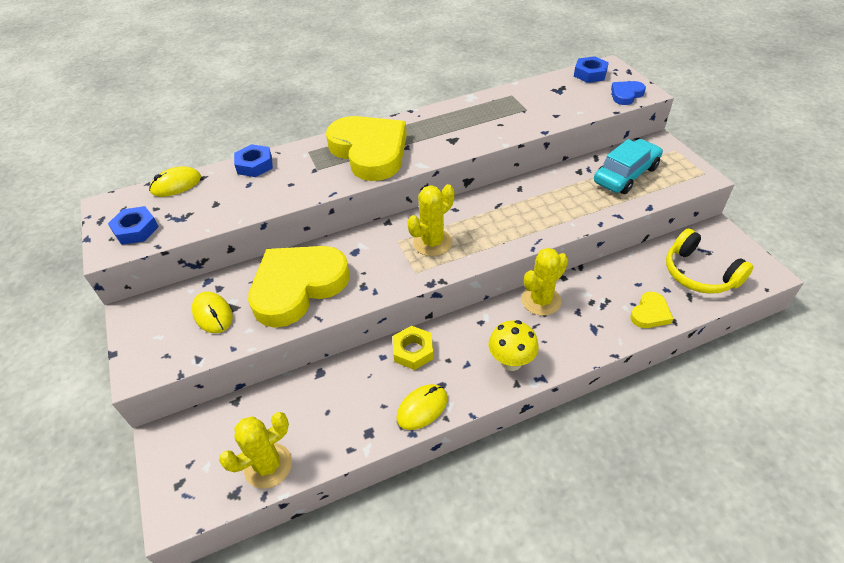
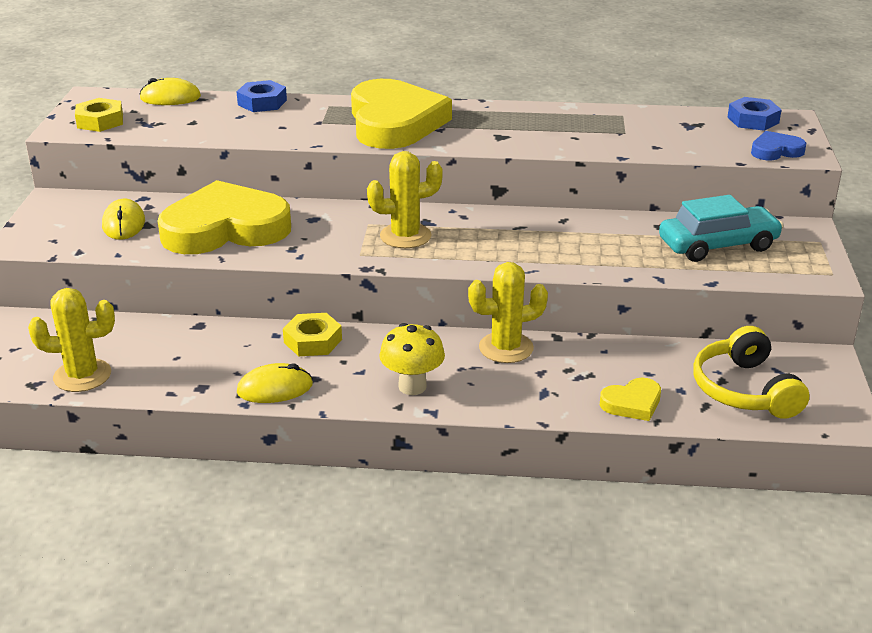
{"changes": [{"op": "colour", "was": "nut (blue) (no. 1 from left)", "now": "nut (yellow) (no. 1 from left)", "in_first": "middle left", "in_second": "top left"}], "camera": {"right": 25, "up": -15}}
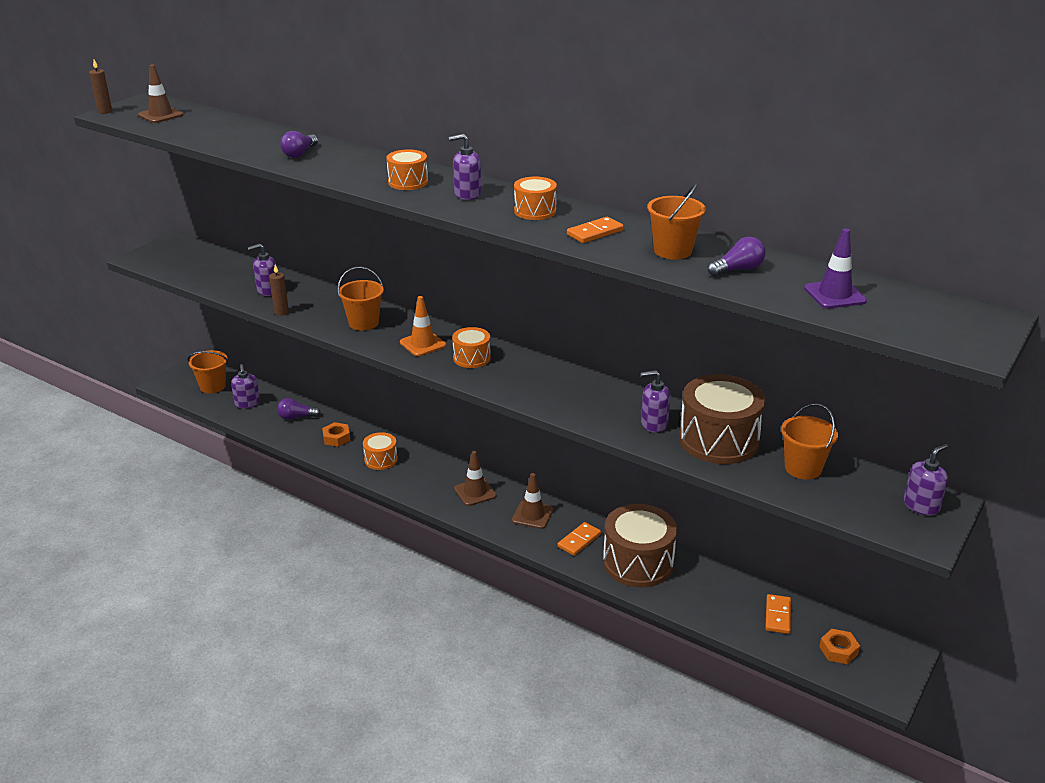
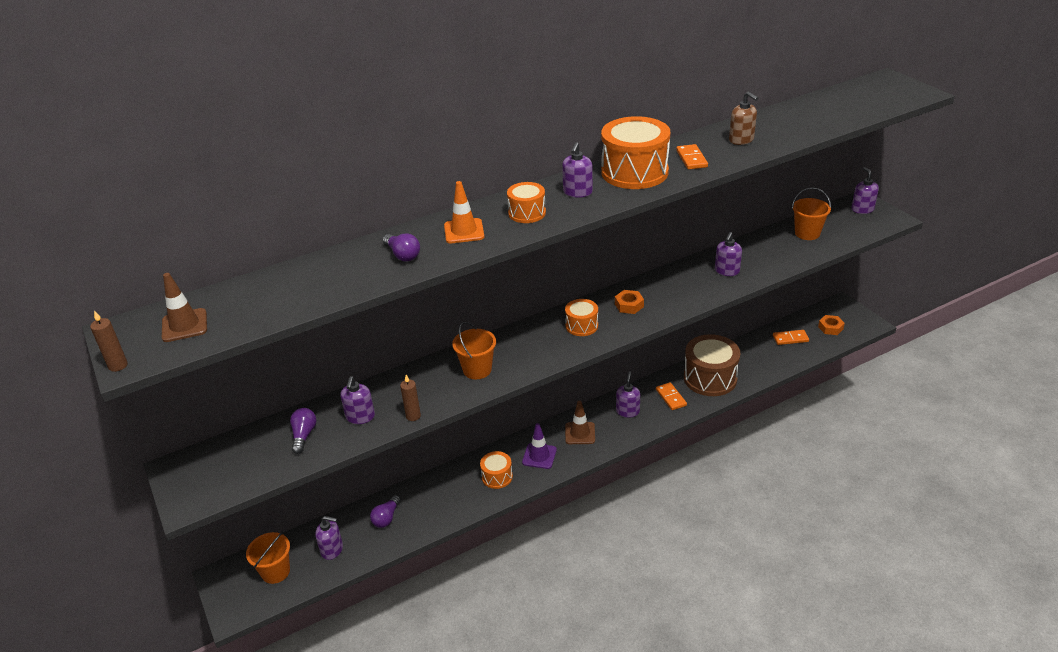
{"changes": [{"op": "size", "was": "toy drum (orange-coloured) (no. 4 from left)", "in_first": "top centre", "in_second": "top centre", "ratio": 1.89}, {"op": "exchanged", "was": "sand bucket (orange-coloured) (no. 3 from left)", "now": "soap pump (russet)", "in_first": "top centre", "in_second": "top right"}, {"op": "relocated", "was": "road cone (violet)", "in_first": "middle right", "in_second": "bottom centre"}, {"op": "relocated", "was": "light bulb (violet) (no. 3 from left in the first image)", "now": "light bulb (violet) (no. 1 from left)", "in_first": "top right", "in_second": "middle left"}, {"op": "relocated", "was": "road cone (orange-coloured)", "in_first": "centre", "in_second": "top centre"}, {"op": "missing", "was": "toy drum (russet) (no. 2 from left)", "in_first": "middle right"}, {"op": "relocated", "was": "nut (orange-coloured) (no. 1 from left)", "in_first": "middle left", "in_second": "centre"}, {"op": "exchanged", "was": "road cone (russet) (no. 3 from left)", "now": "soap pump (violet) (no. 4 from left)", "in_first": "centre", "in_second": "centre"}, {"op": "spun", "was": "domino piece (orange-coloured) (no. 3 from left)", "in_first": "bottom right", "in_second": "middle right", "clockwise": -45}], "camera": {"right": -60, "up": 5}}
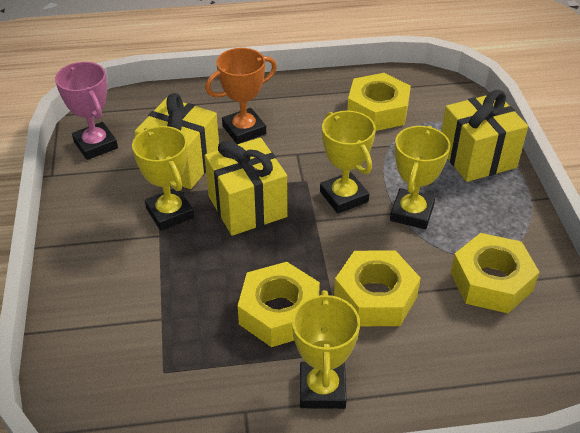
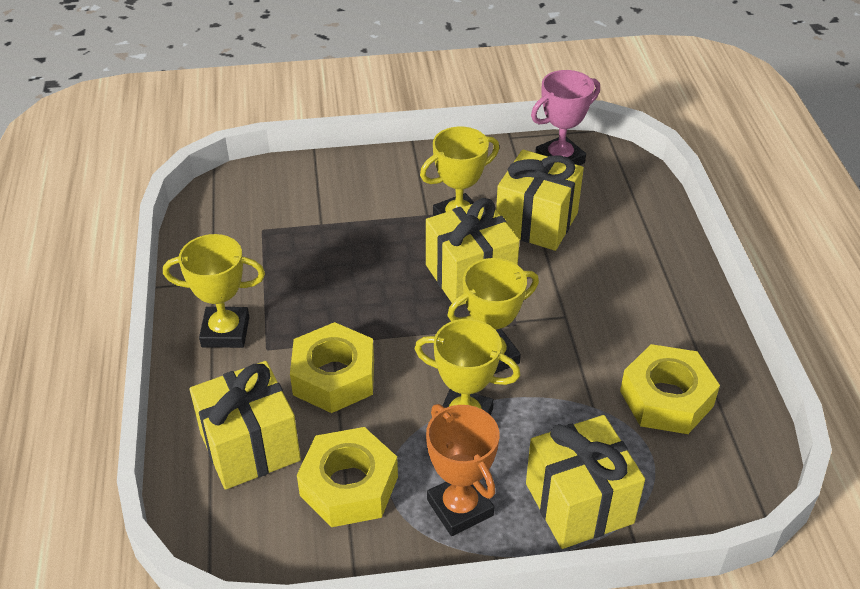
{"changes": [{"op": "relocated", "was": "prize cup (orange-coloured)", "in_first": "top centre", "in_second": "bottom centre"}, {"op": "missing", "was": "nut (yellow) (no. 1 from left)", "in_first": "bottom centre"}, {"op": "appeared", "now": "present (yellow) (no. 1 from left)", "in_second": "bottom left"}], "camera": {"right": 90, "up": 0}}
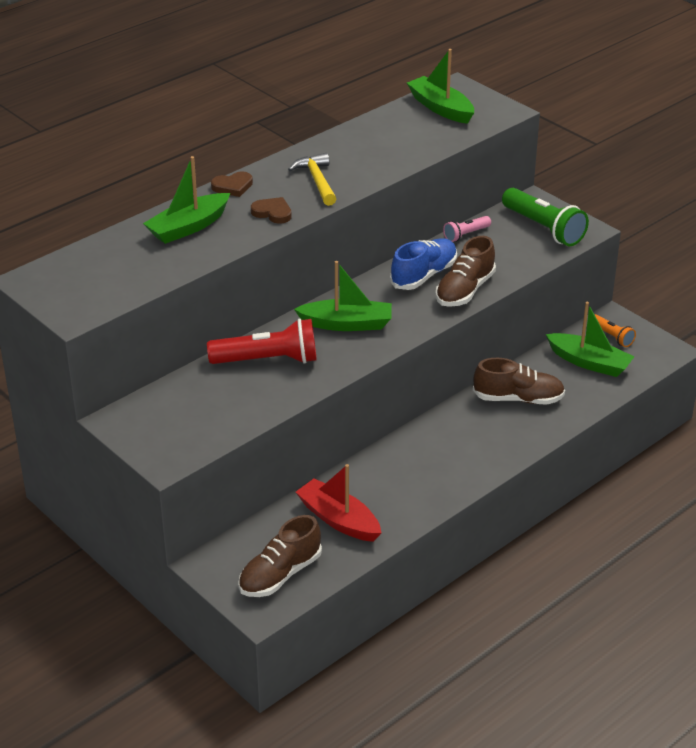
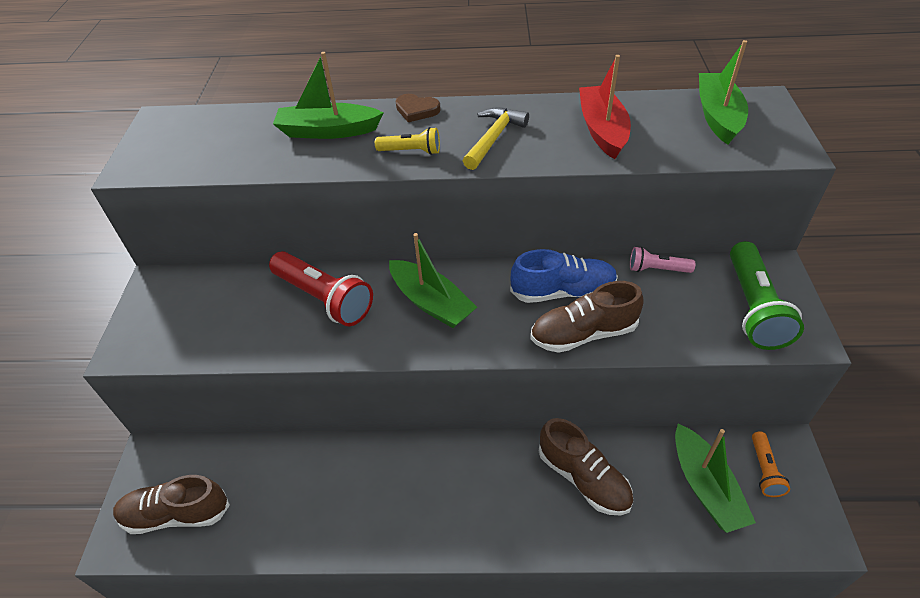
{"changes": [{"op": "exchanged", "was": "love heart (russet) (no. 2 from left)", "now": "flashlight (yellow)", "in_first": "top centre", "in_second": "top centre"}, {"op": "relocated", "was": "boat (crimson)", "in_first": "bottom centre", "in_second": "top centre"}], "camera": {"right": 45, "up": 10}}
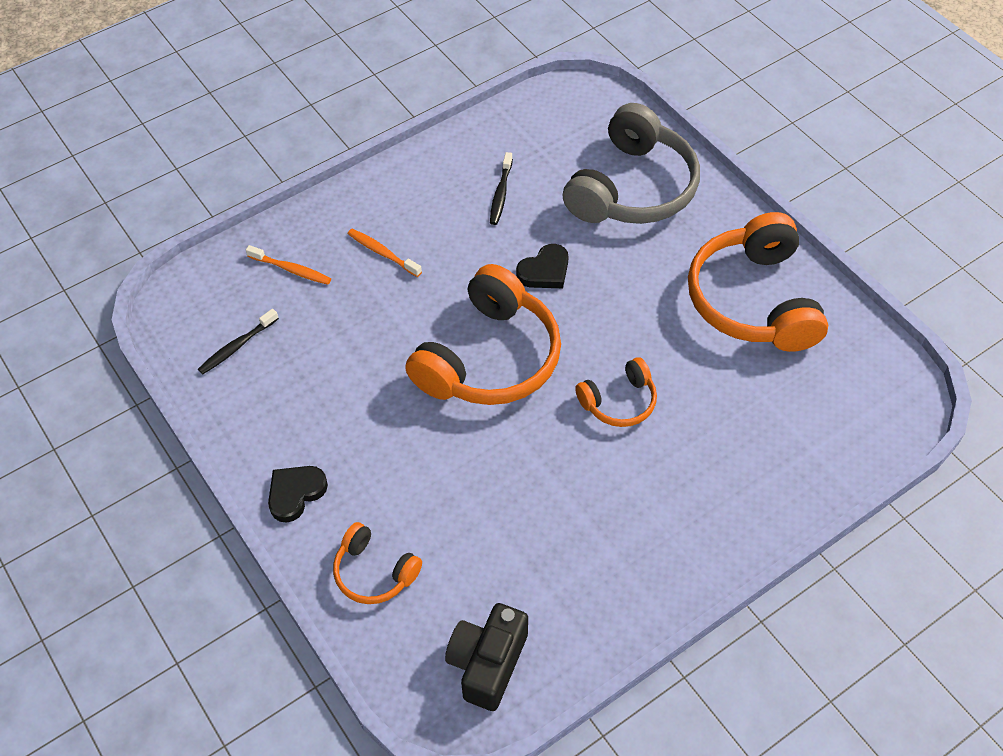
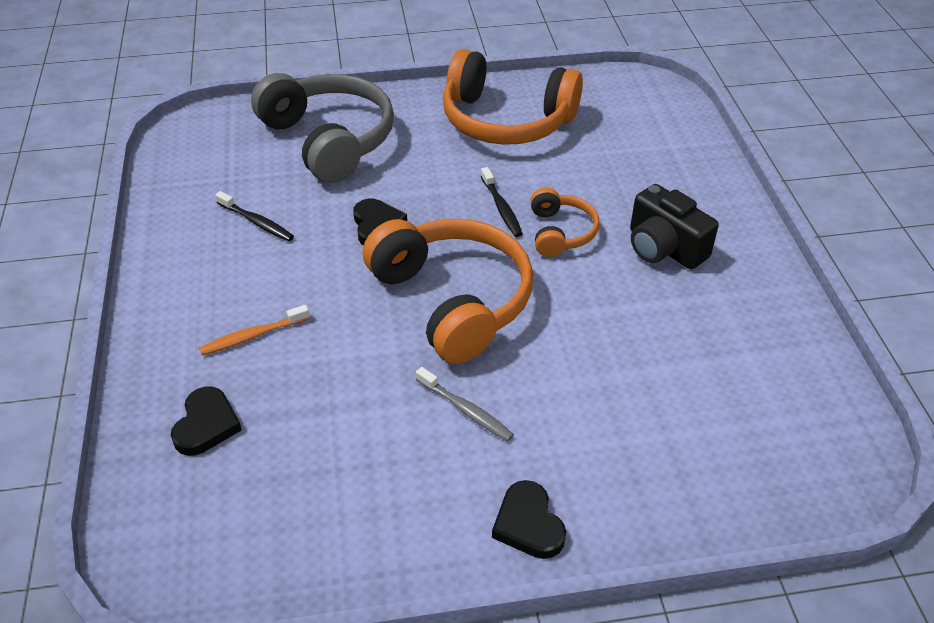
{"changes": [{"op": "exchanged", "was": "toothbrush (orange-coloured) (no. 1 from left)", "now": "love heart (ebony) (no. 1 from left)", "in_first": "middle left", "in_second": "bottom left"}, {"op": "relocated", "was": "toothbrush (ebony) (no. 1 from left in the first image)", "now": "toothbrush (ebony) (no. 2 from left)", "in_first": "middle left", "in_second": "top centre"}, {"op": "missing", "was": "headphones (orange-coloured) (no. 1 from left)", "in_first": "bottom centre"}, {"op": "relocated", "was": "camera (ebony)", "in_first": "bottom centre", "in_second": "middle right"}, {"op": "appeared", "now": "toothbrush (gray)", "in_second": "centre"}], "camera": {"right": -65, "up": -10}}
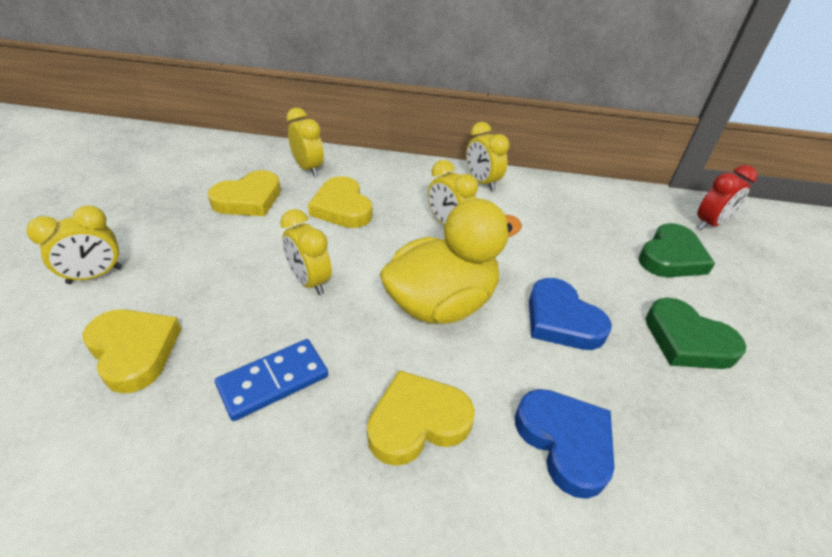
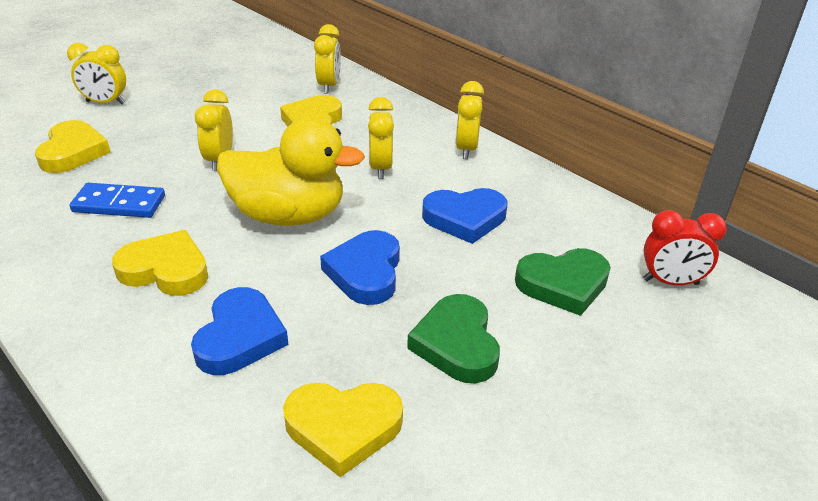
{"changes": [{"op": "relocated", "was": "love heart (yellow) (no. 2 from left in the first image)", "now": "love heart (yellow) (no. 4 from left)", "in_first": "middle left", "in_second": "bottom centre"}, {"op": "appeared", "now": "love heart (blue) (no. 3 from left)", "in_second": "centre"}], "camera": {"right": 40, "up": -5}}
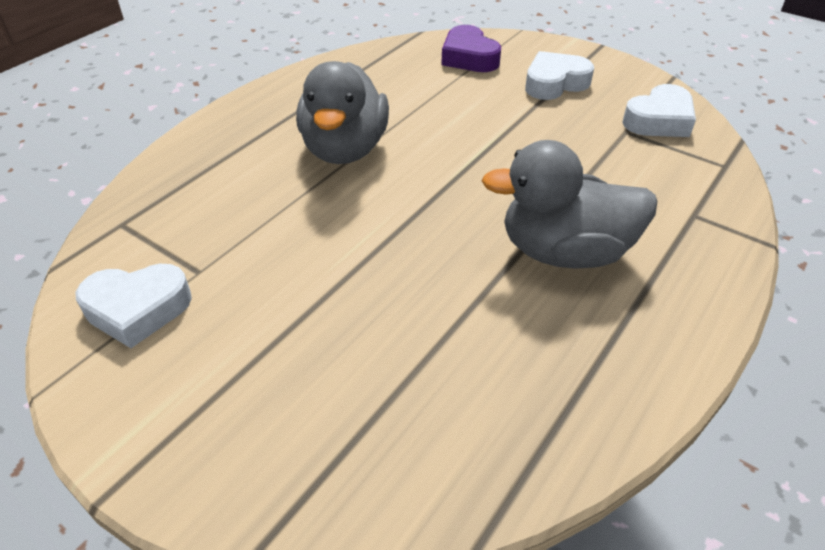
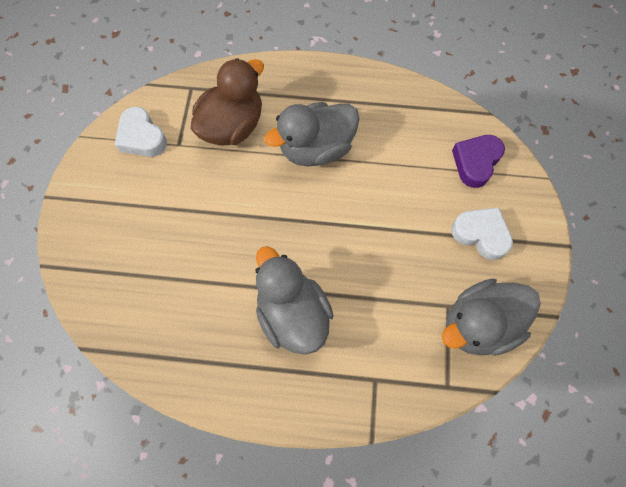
{"changes": [{"op": "exchanged", "was": "love heart (snow-white) (no. 3 from left)", "now": "duck (gray) (no. 3 from left)", "in_first": "top right", "in_second": "middle right"}, {"op": "appeared", "now": "duck (russet)", "in_second": "top centre"}], "camera": {"right": 60, "up": 25}}
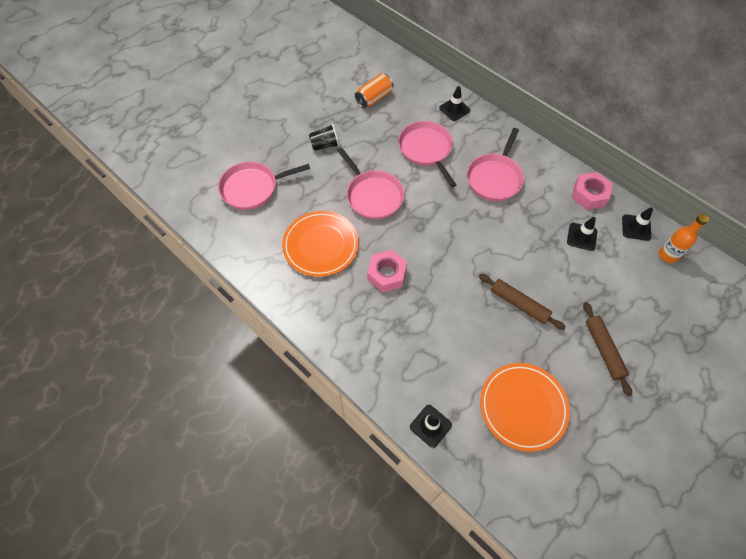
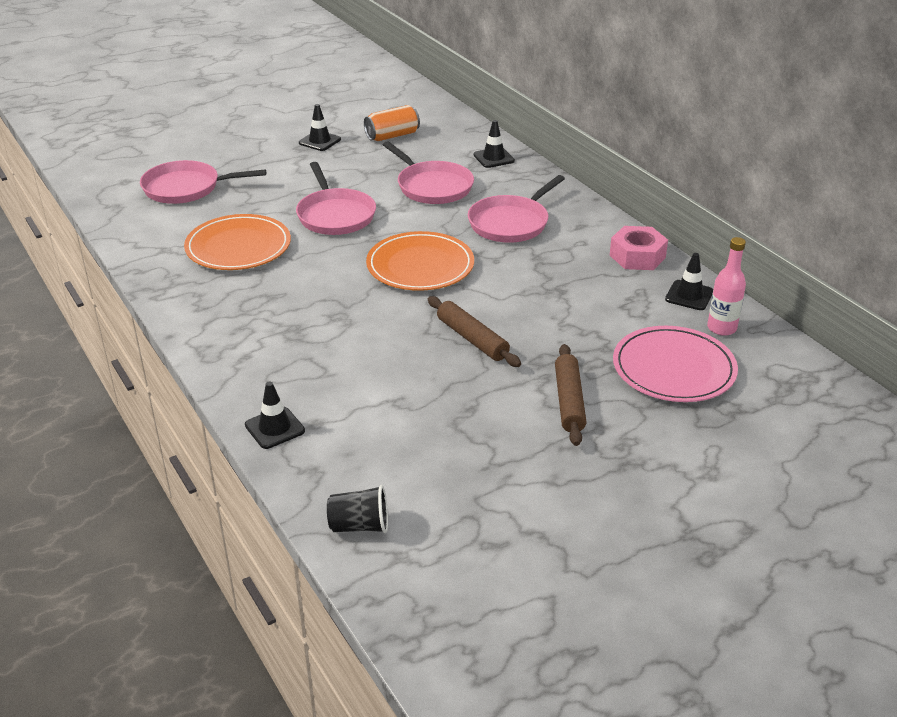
{"changes": [{"op": "spun", "was": "pan (pink) (no. 3 from left)", "in_first": "top centre", "in_second": "top centre", "clockwise": 150}, {"op": "relocated", "was": "tumbler (ebony)", "in_first": "top centre", "in_second": "bottom centre"}, {"op": "colour", "was": "flask (orange-coloured)", "now": "flask (pink)", "in_first": "middle right", "in_second": "middle right"}, {"op": "relocated", "was": "road cone (ebony) (no. 3 from left in the first image)", "now": "road cone (ebony) (no. 2 from left)", "in_first": "middle right", "in_second": "top centre"}, {"op": "missing", "was": "nut (pink) (no. 1 from left)", "in_first": "centre"}, {"op": "relocated", "was": "flat dish (orange-coloured) (no. 2 from left)", "in_first": "bottom right", "in_second": "centre"}, {"op": "appeared", "now": "flat dish (pink)", "in_second": "middle right"}], "camera": {"right": 15, "up": -25}}
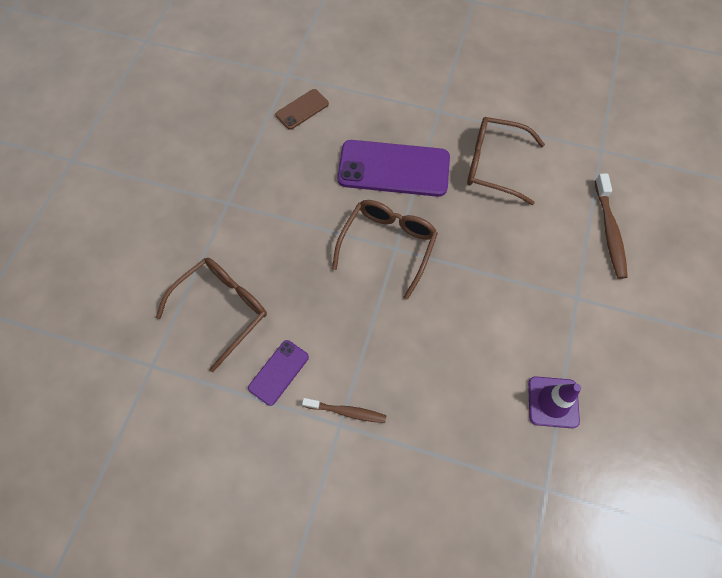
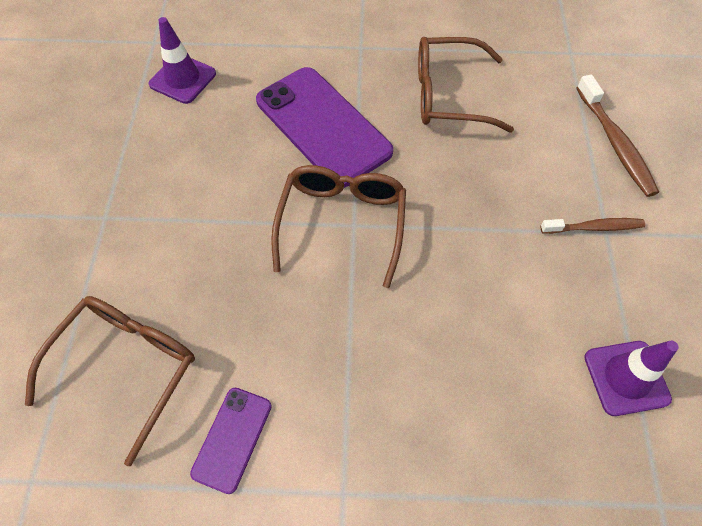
{"changes": [{"op": "exchanged", "was": "mobile phone (russet)", "now": "road cone (violet) (no. 1 from left)", "in_first": "top centre", "in_second": "top left"}, {"op": "spun", "was": "mobile phone (violet) (no. 2 from left)", "in_first": "top centre", "in_second": "top centre", "clockwise": 60}, {"op": "relocated", "was": "toothbrush (russet) (no. 1 from left)", "in_first": "bottom centre", "in_second": "middle right"}], "camera": {"right": -15, "up": -5}}
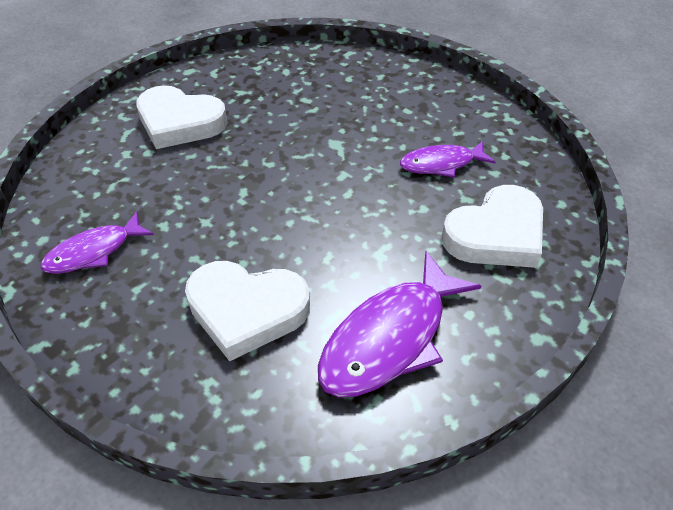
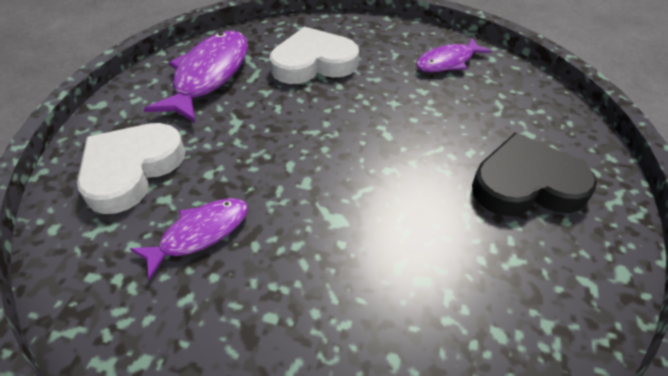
{"changes": [{"op": "colour", "was": "love heart (snow-white) (no. 1 from left)", "now": "love heart (ebony)", "in_first": "top left", "in_second": "middle right"}, {"op": "spun", "was": "fish figure (violet) (no. 1 from left in the first image)", "in_first": "middle left", "in_second": "top right", "clockwise": -150}], "camera": {"right": 155, "up": 0}}
